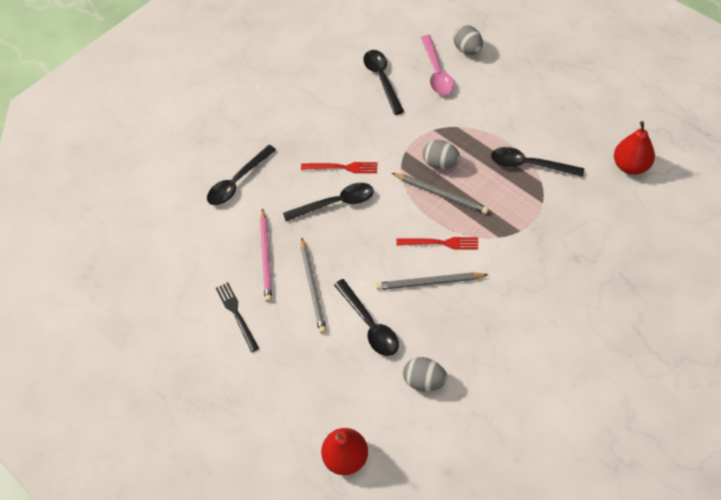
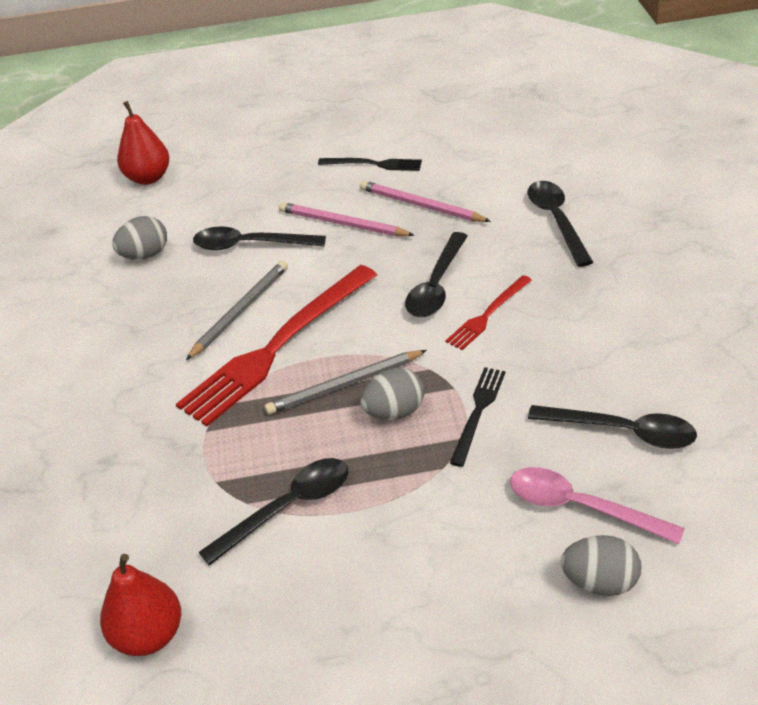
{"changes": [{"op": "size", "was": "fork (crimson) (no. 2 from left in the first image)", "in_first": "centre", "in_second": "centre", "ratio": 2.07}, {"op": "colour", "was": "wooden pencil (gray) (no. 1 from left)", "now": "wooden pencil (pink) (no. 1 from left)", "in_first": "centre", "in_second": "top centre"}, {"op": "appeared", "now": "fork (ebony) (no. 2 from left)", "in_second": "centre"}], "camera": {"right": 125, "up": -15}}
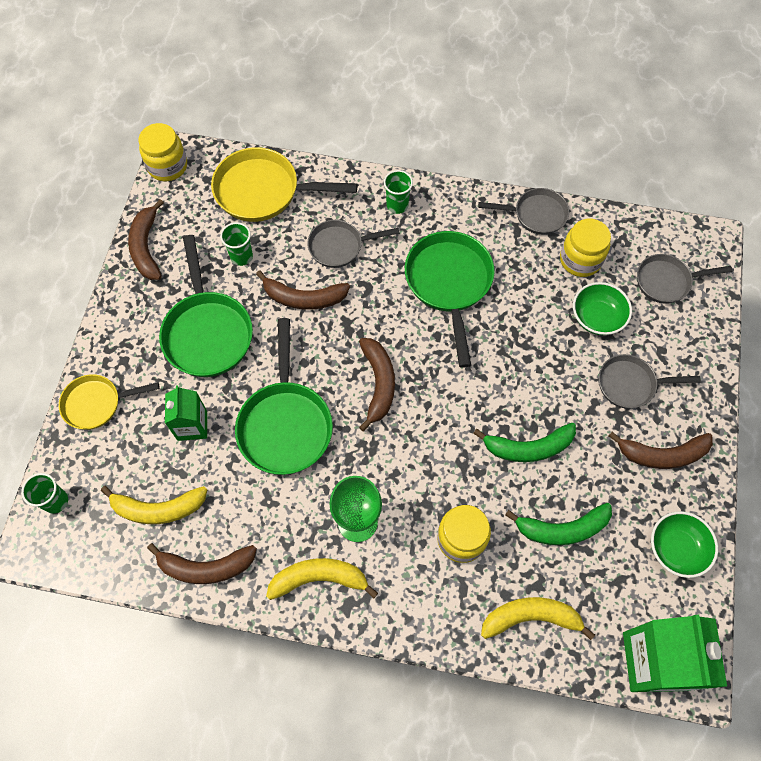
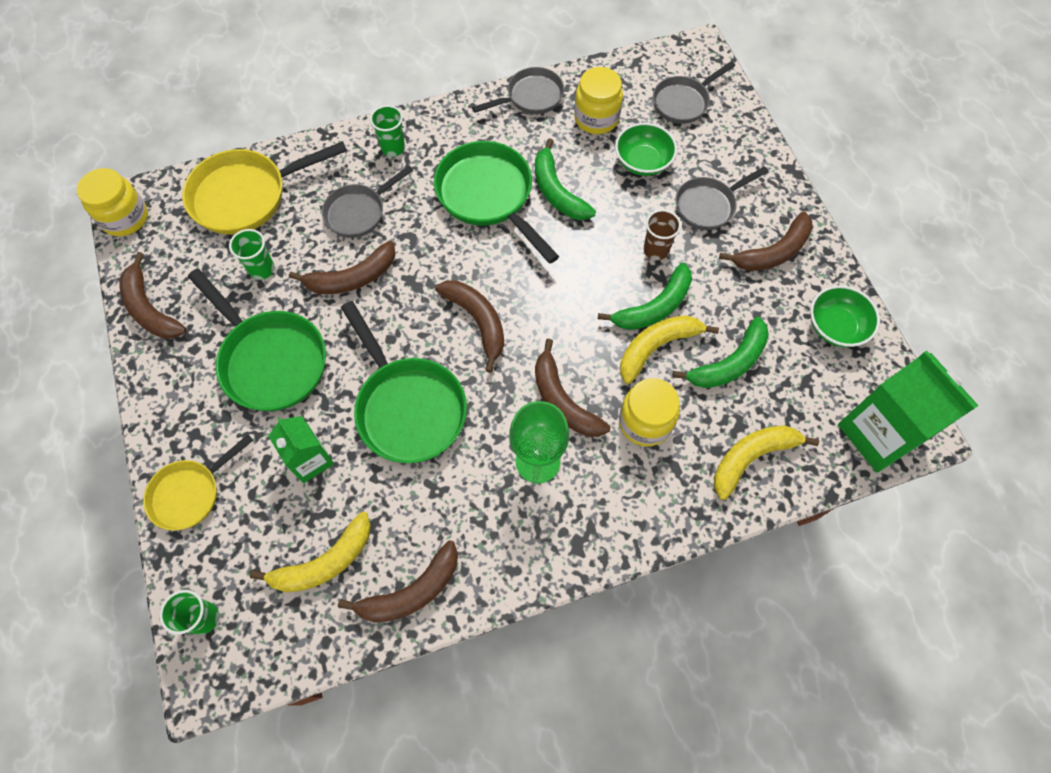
{"changes": [{"op": "relocated", "was": "banana (yellow) (no. 2 from left)", "in_first": "bottom centre", "in_second": "centre"}, {"op": "appeared", "now": "banana (emerald) (no. 1 from left)", "in_second": "top centre"}, {"op": "appeared", "now": "tumbler (russet)", "in_second": "top centre"}, {"op": "appeared", "now": "banana (russet) (no. 5 from left)", "in_second": "centre"}], "camera": {"right": -30, "up": 0}}
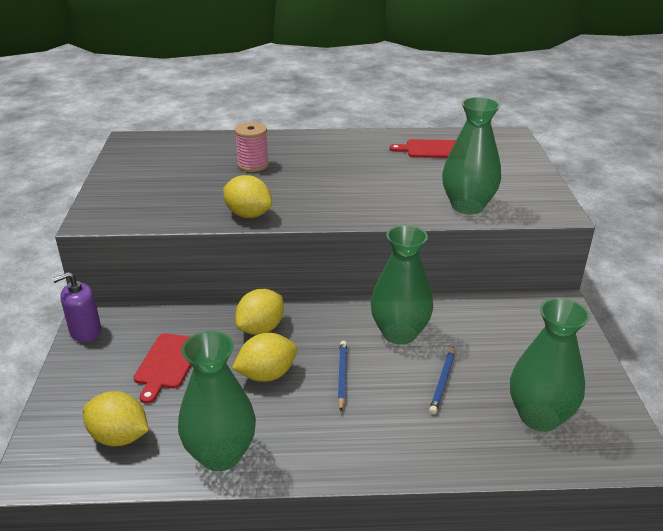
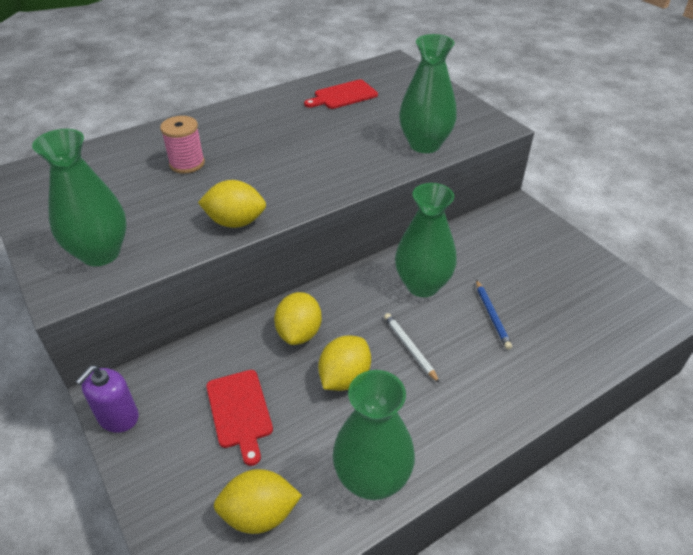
{"changes": [{"op": "relocated", "was": "vase (emerald) (no. 4 from left in the first image)", "now": "vase (emerald) (no. 1 from left)", "in_first": "bottom right", "in_second": "middle left"}, {"op": "colour", "was": "wooden pencil (blue) (no. 1 from left)", "now": "wooden pencil (snow-white)", "in_first": "bottom centre", "in_second": "centre"}], "camera": {"right": -30, "up": 10}}
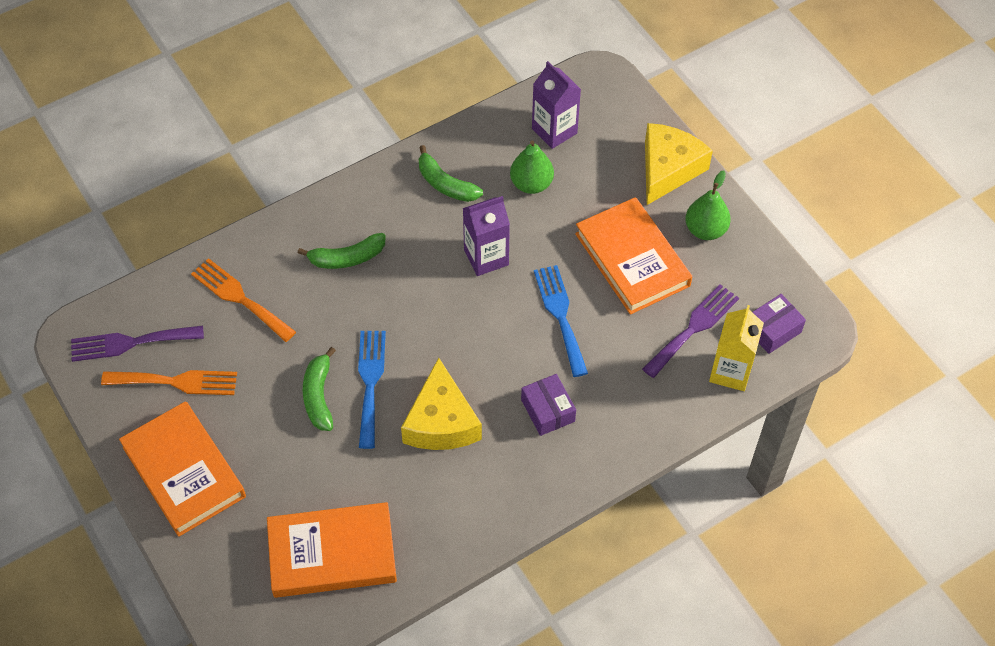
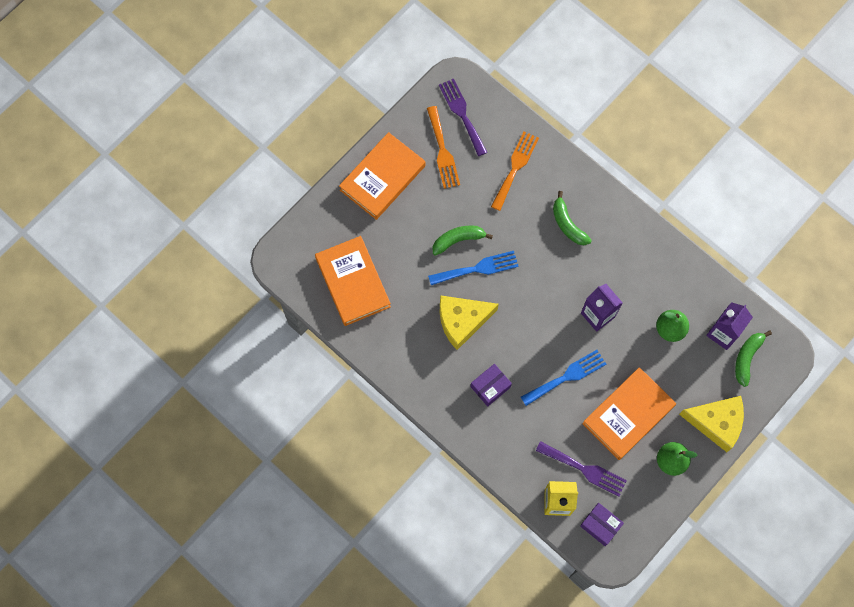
{"changes": [{"op": "relocated", "was": "banana (emerald) (no. 3 from left)", "in_first": "top centre", "in_second": "middle right"}], "camera": {"right": 75, "up": 15}}
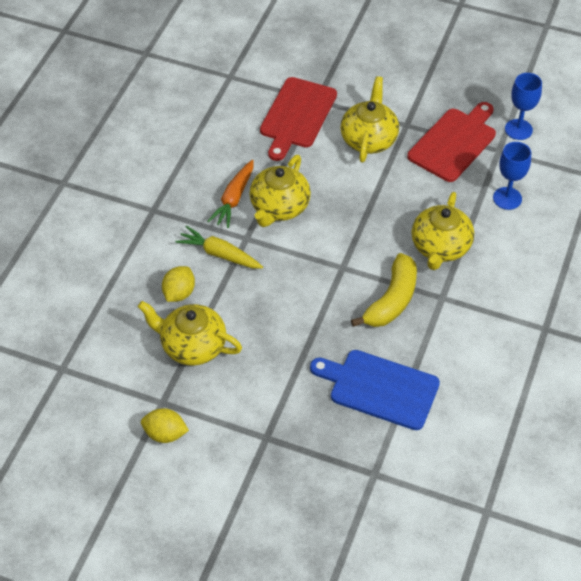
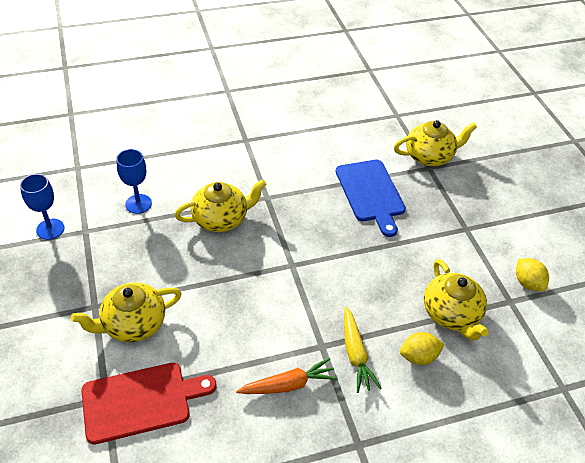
{"changes": [{"op": "missing", "was": "bread board (crimson) (no. 2 from left)", "in_first": "top right"}, {"op": "relocated", "was": "china teapot (yellow) (no. 2 from left in the first image)", "now": "china teapot (yellow) (no. 3 from left)", "in_first": "top centre", "in_second": "top right"}, {"op": "missing", "was": "banana (yellow)", "in_first": "centre"}], "camera": {"right": -130, "up": -5}}
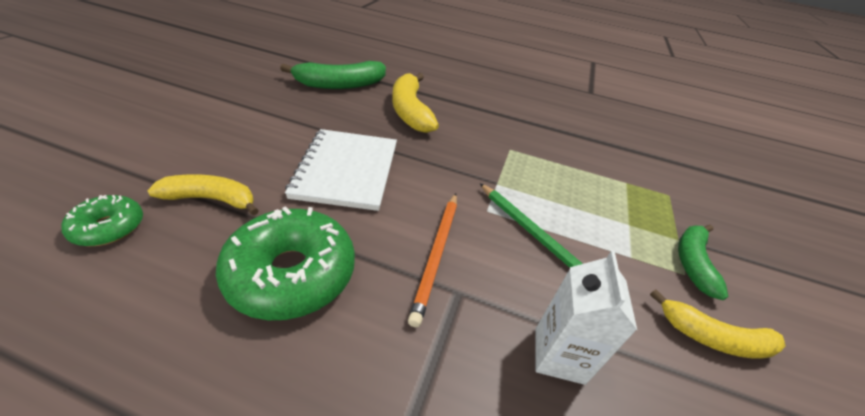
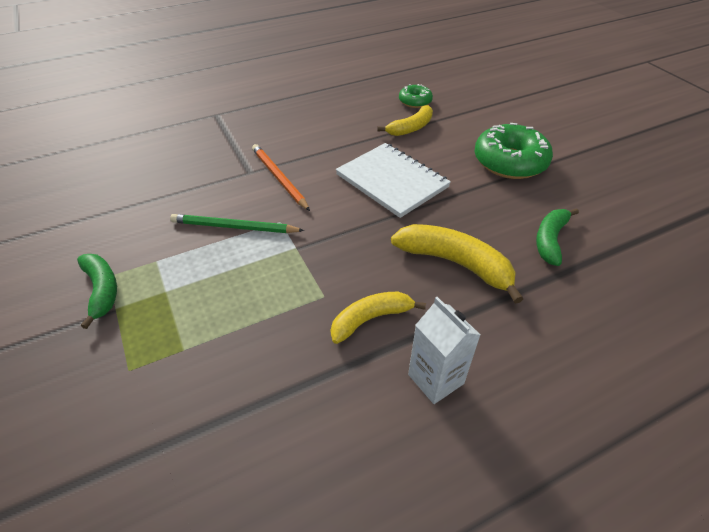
{"changes": [{"op": "size", "was": "banana (emerald) (no. 1 from left in the first image)", "in_first": "top centre", "in_second": "middle right", "ratio": 0.66}, {"op": "relocated", "was": "glazed donut (emerald) (no. 2 from left)", "in_first": "middle left", "in_second": "top right"}, {"op": "relocated", "was": "juice carton (snow-white)", "in_first": "bottom right", "in_second": "centre"}, {"op": "relocated", "was": "banana (yellow) (no. 3 from left in the first image)", "now": "banana (yellow) (no. 1 from left)", "in_first": "bottom right", "in_second": "centre"}], "camera": {"right": 140, "up": 5}}
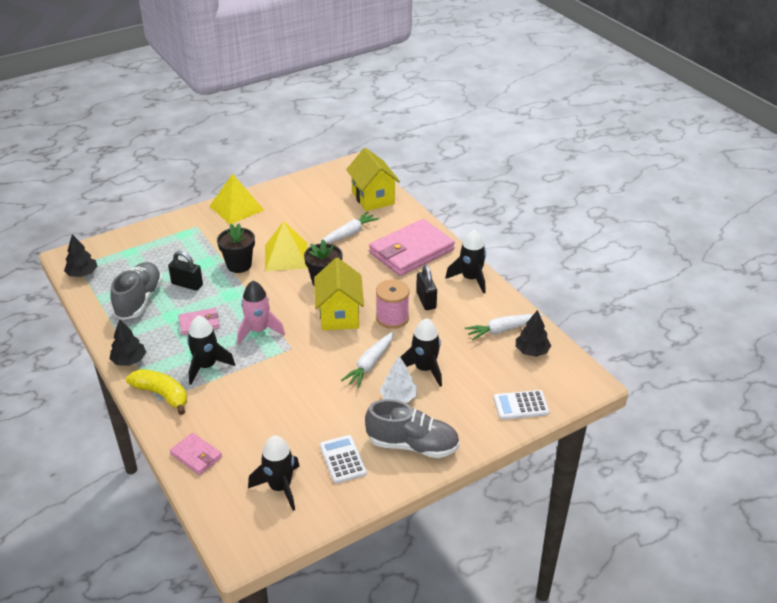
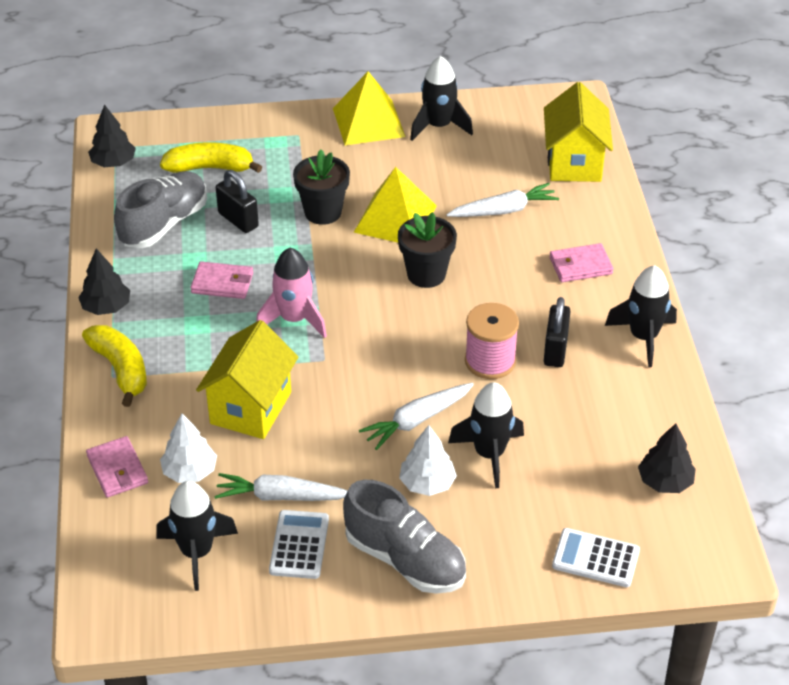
{"changes": [{"op": "size", "was": "wallet (pink) (no. 3 from left)", "in_first": "centre", "in_second": "middle right", "ratio": 0.48}, {"op": "relocated", "was": "cottage (yellow) (no. 1 from left)", "in_first": "centre", "in_second": "middle left"}, {"op": "relocated", "was": "root vegetable (snow-white) (no. 3 from left in the first image)", "now": "root vegetable (snow-white) (no. 1 from left)", "in_first": "centre", "in_second": "bottom centre"}, {"op": "relocated", "was": "rocket (ebony) (no. 1 from left in the first image)", "now": "rocket (ebony) (no. 2 from left)", "in_first": "middle left", "in_second": "top centre"}, {"op": "appeared", "now": "banana (yellow) (no. 2 from left)", "in_second": "top left"}, {"op": "appeared", "now": "toy tree (snow-white) (no. 1 from left)", "in_second": "middle left"}], "camera": {"right": 25, "up": 5}}
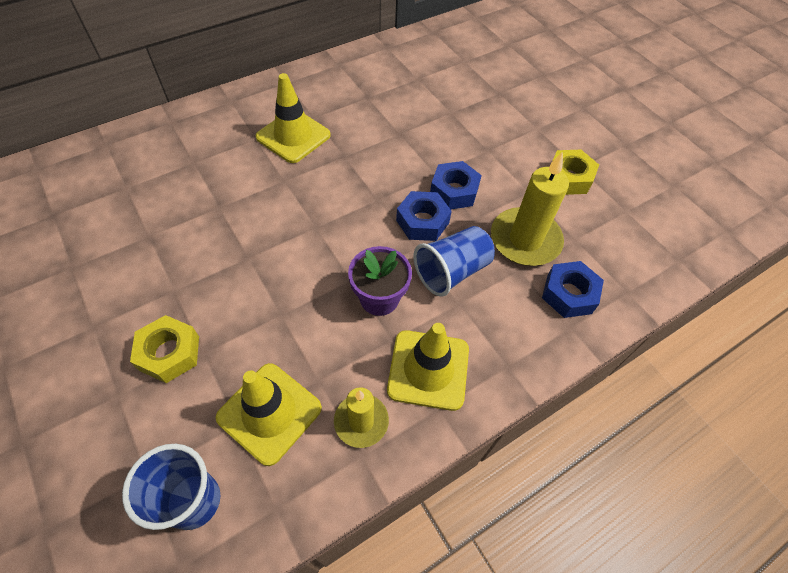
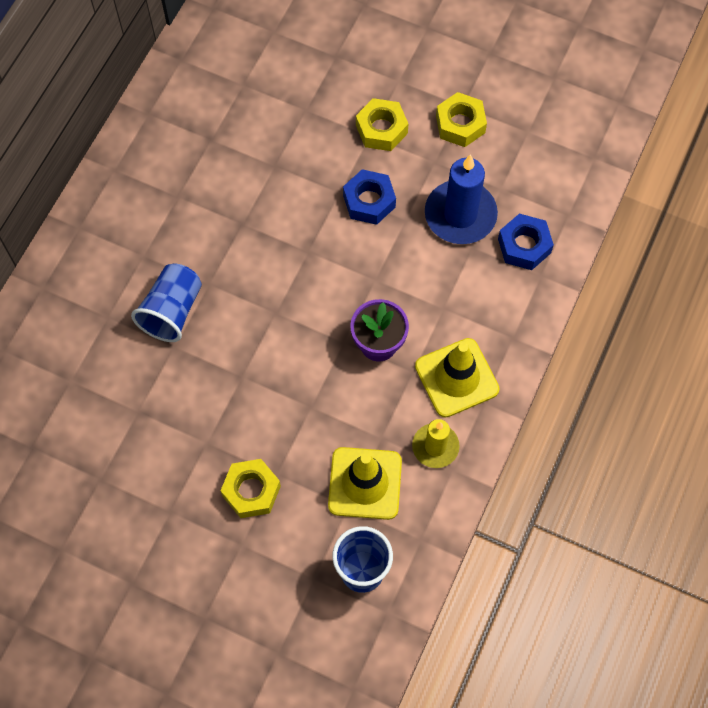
{"changes": [{"op": "missing", "was": "road cone (yellow) (no. 2 from left)", "in_first": "top centre"}, {"op": "colour", "was": "candle (yellow) (no. 2 from left)", "now": "candle (blue)", "in_first": "middle right", "in_second": "top centre"}, {"op": "missing", "was": "nut (blue) (no. 1 from left)", "in_first": "centre"}, {"op": "relocated", "was": "tumbler (blue) (no. 2 from left in the first image)", "now": "tumbler (blue) (no. 1 from left)", "in_first": "centre", "in_second": "middle left"}, {"op": "appeared", "now": "nut (yellow) (no. 2 from left)", "in_second": "top centre"}], "camera": {"right": -30, "up": 10}}
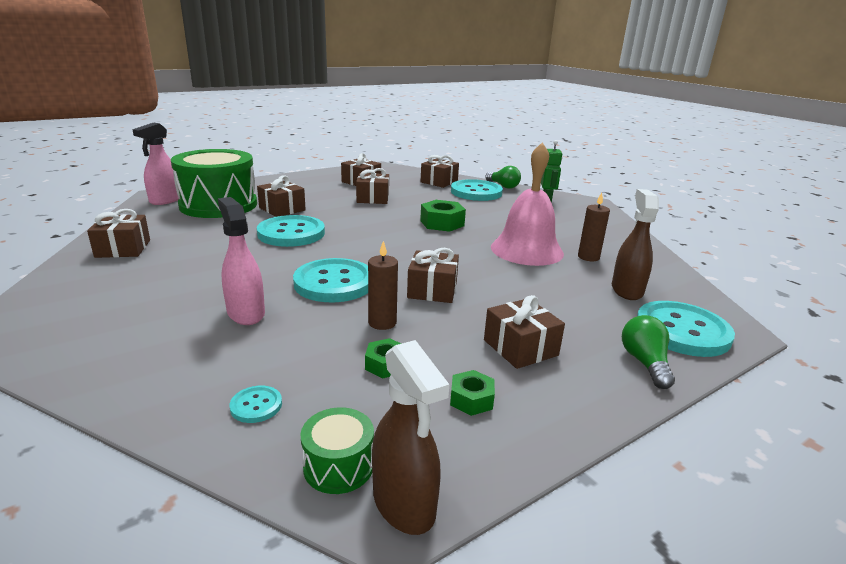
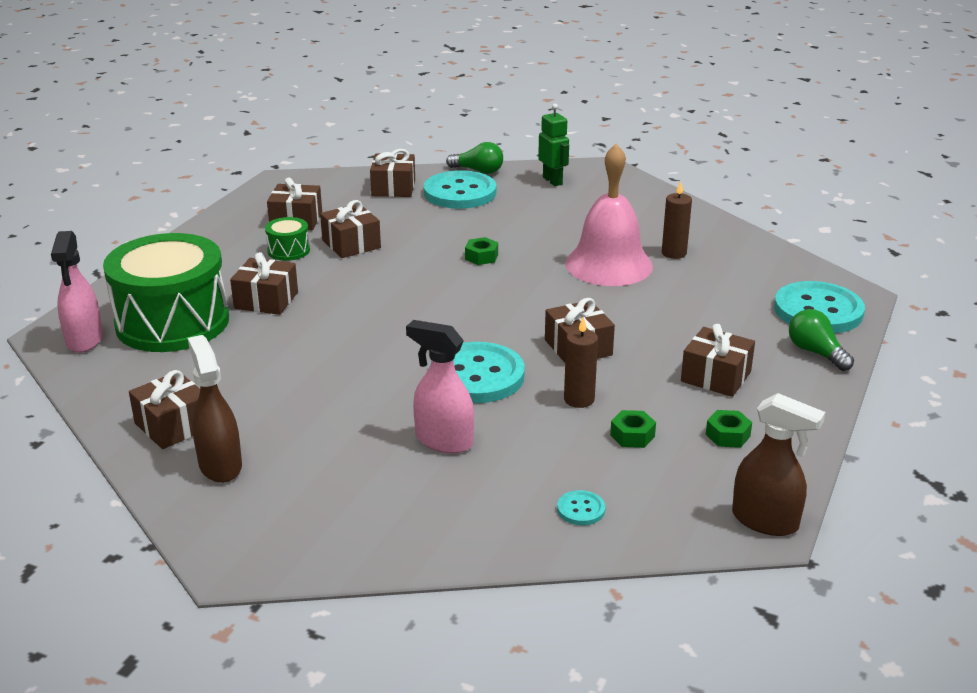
{"changes": [{"op": "relocated", "was": "spray cleaner (russet) (no. 2 from left in the first image)", "now": "spray cleaner (russet) (no. 1 from left)", "in_first": "middle right", "in_second": "middle left"}, {"op": "size", "was": "nut (emerald) (no. 2 from left in the first image)", "in_first": "centre", "in_second": "centre", "ratio": 0.59}, {"op": "missing", "was": "button (teal) (no. 2 from left)", "in_first": "centre"}, {"op": "relocated", "was": "toy drum (emerald) (no. 2 from left)", "in_first": "bottom centre", "in_second": "middle left"}], "camera": {"right": -30, "up": 5}}
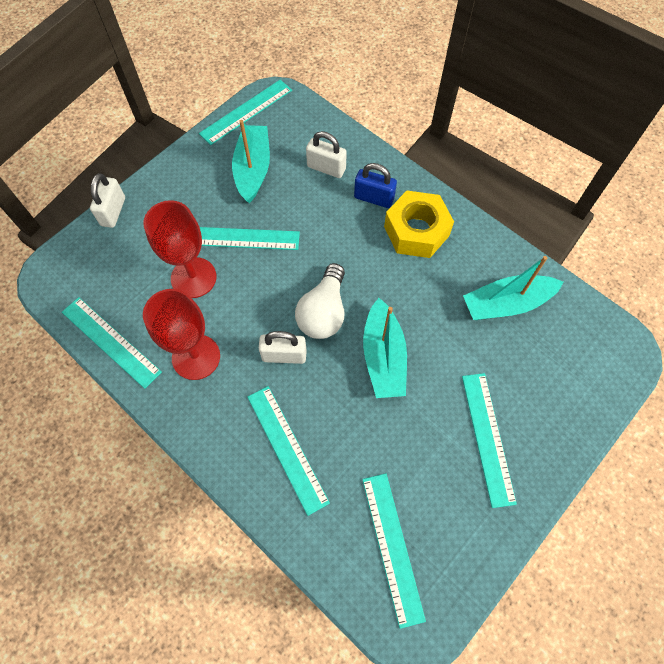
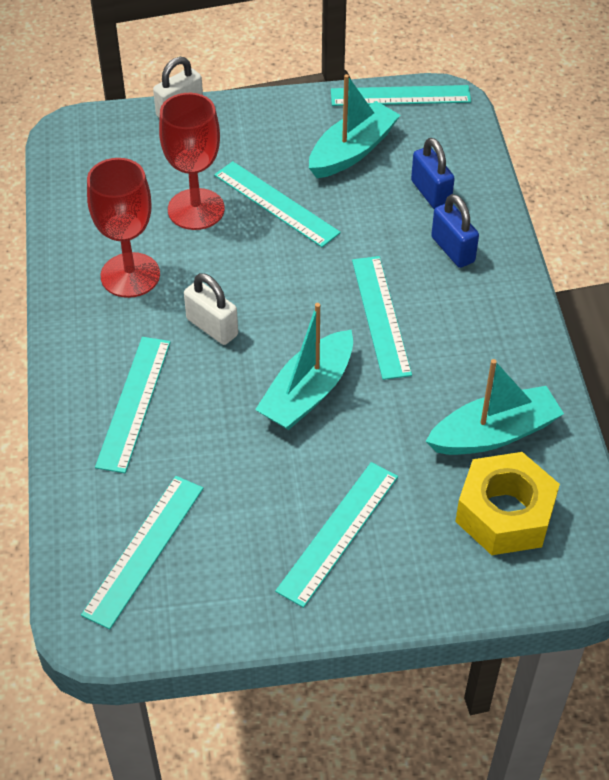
{"changes": [{"op": "colour", "was": "small lock (snow-white) (no. 3 from left)", "now": "small lock (blue) (no. 1 from left)", "in_first": "top centre", "in_second": "top right"}, {"op": "relocated", "was": "nut (yellow)", "in_first": "centre", "in_second": "middle right"}, {"op": "spun", "was": "boat (teal) (no. 3 from left)", "in_first": "middle right", "in_second": "middle right", "clockwise": 135}, {"op": "missing", "was": "light bulb (snow-white)", "in_first": "centre"}, {"op": "relocated", "was": "straightedge (teal) (no. 1 from left in the first image)", "now": "straightedge (teal) (no. 5 from left)", "in_first": "middle left", "in_second": "centre"}], "camera": {"right": 40, "up": -15}}
